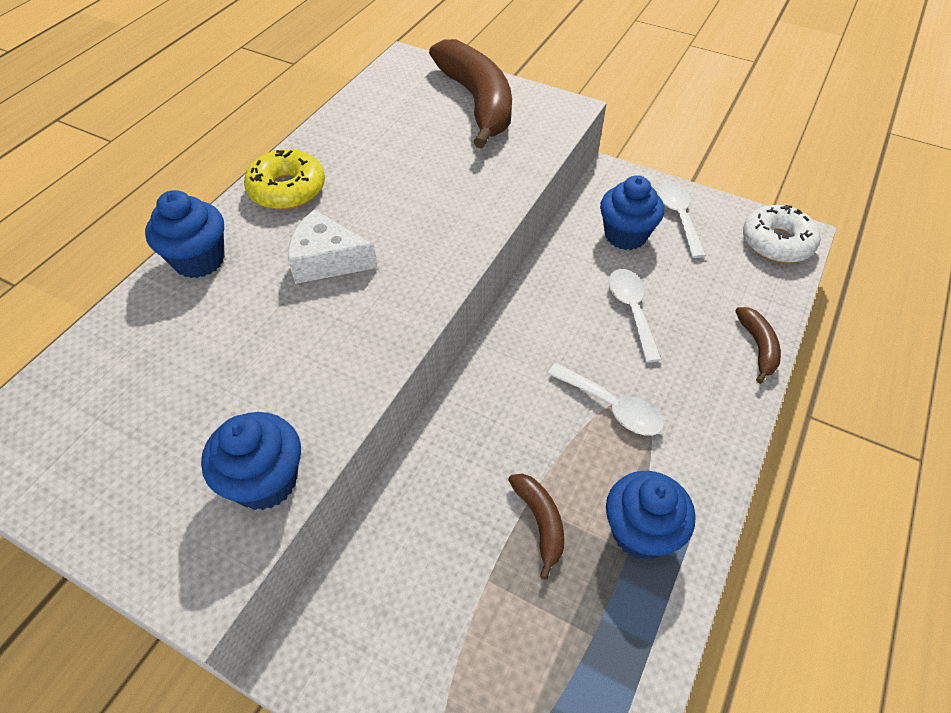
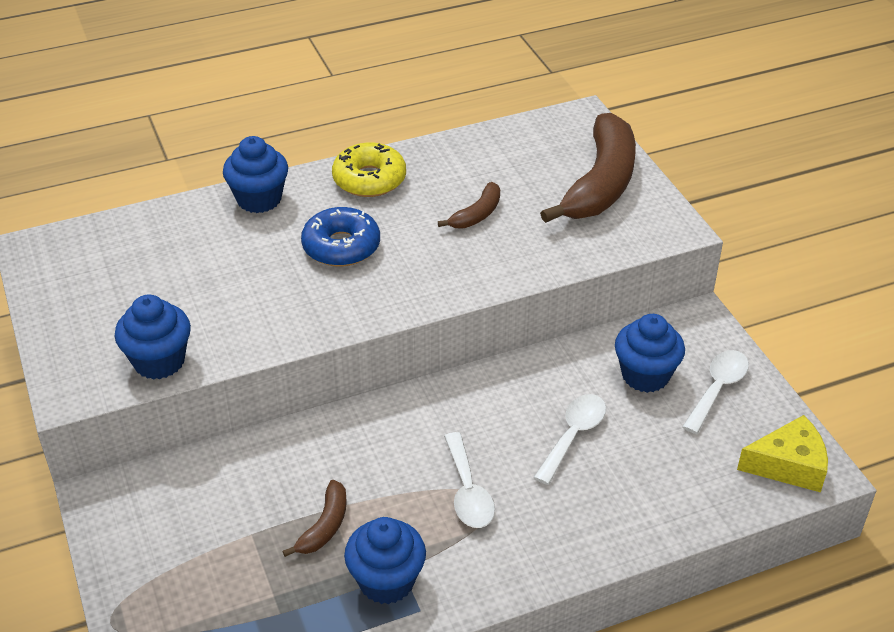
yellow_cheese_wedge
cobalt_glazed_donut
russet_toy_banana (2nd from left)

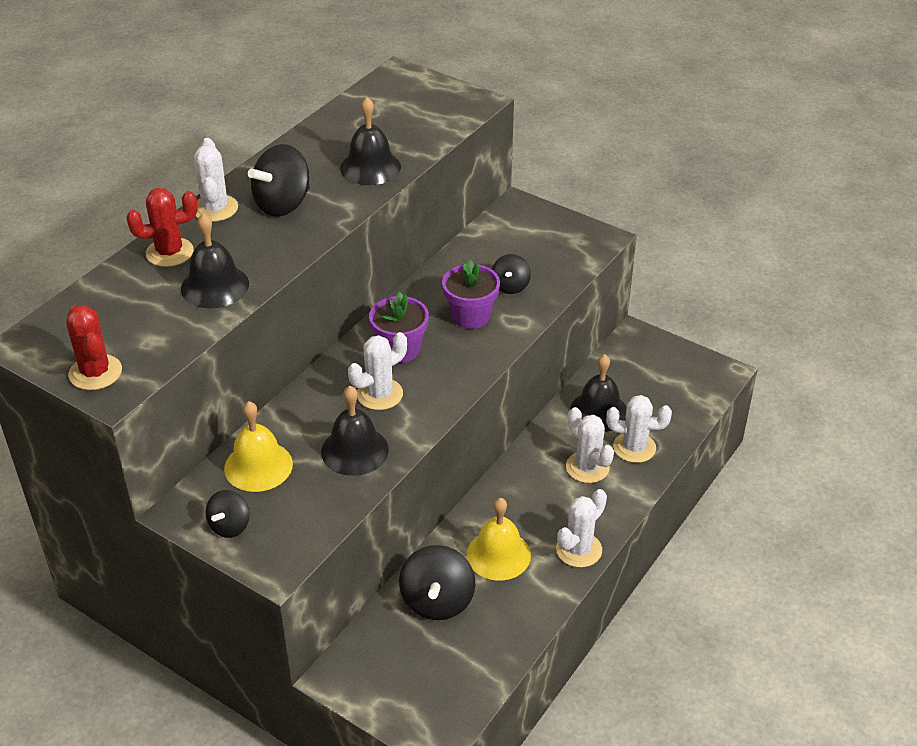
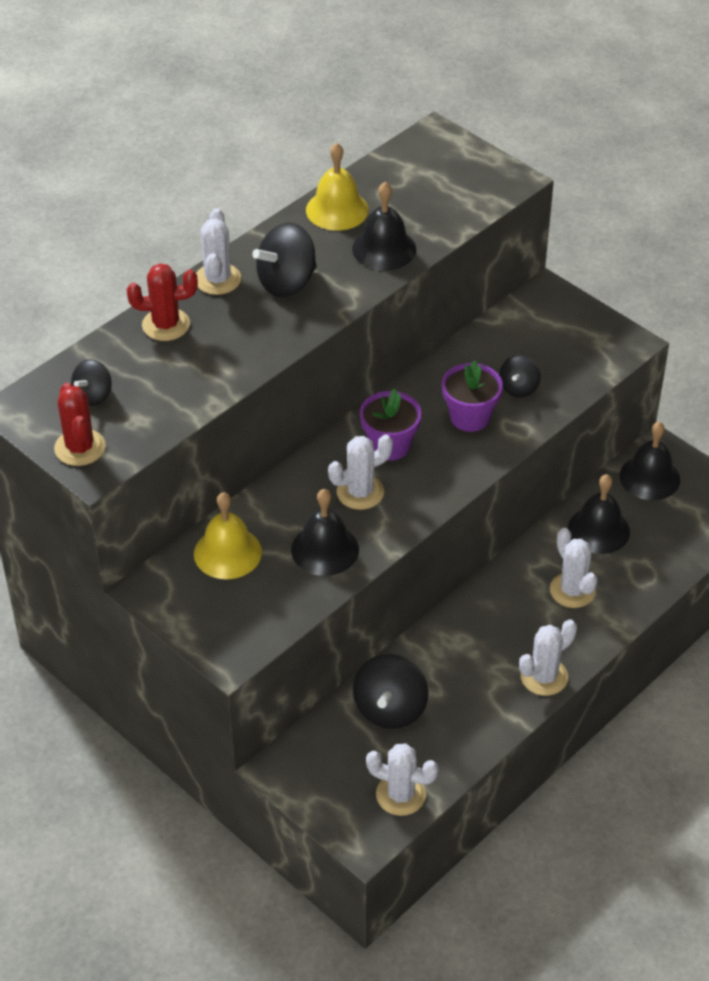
jet-black_bell (4th from left)
white_saguaro_cactus (3rd from left)
jet-black_toy_top (1st from left)
yellow_bell (2nd from left)

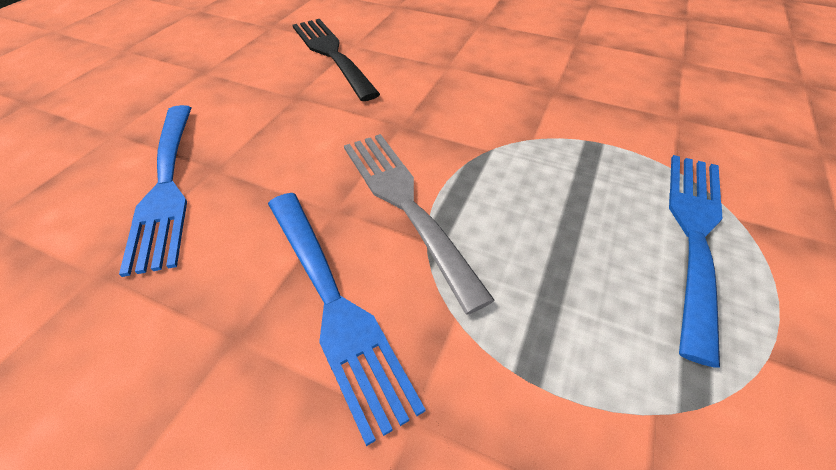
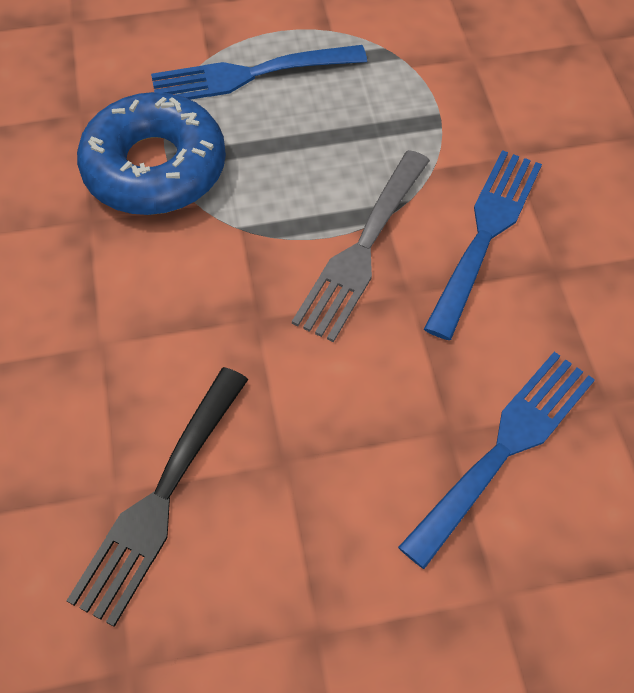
cobalt_glazed_donut

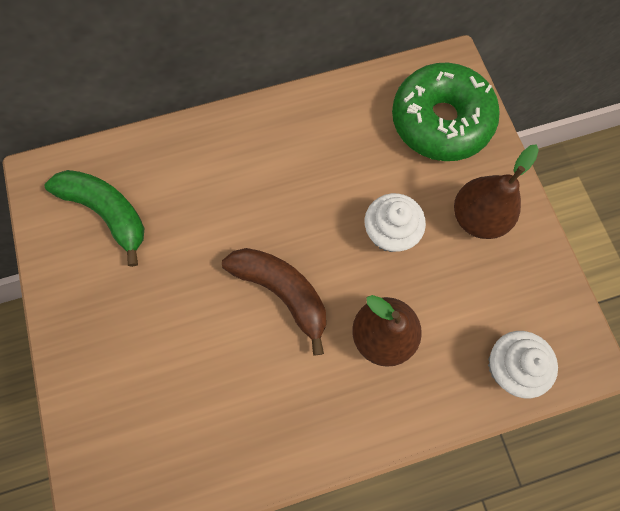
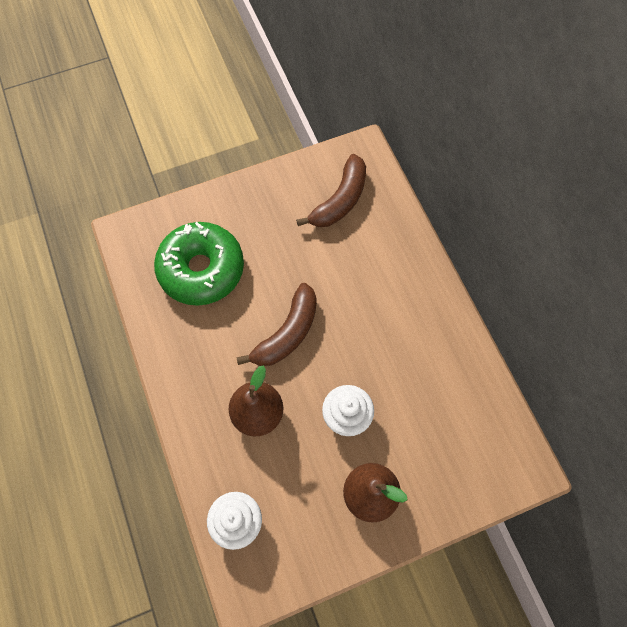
leaf-green_glazed_donut
russet_toy_banana (2nd from left)

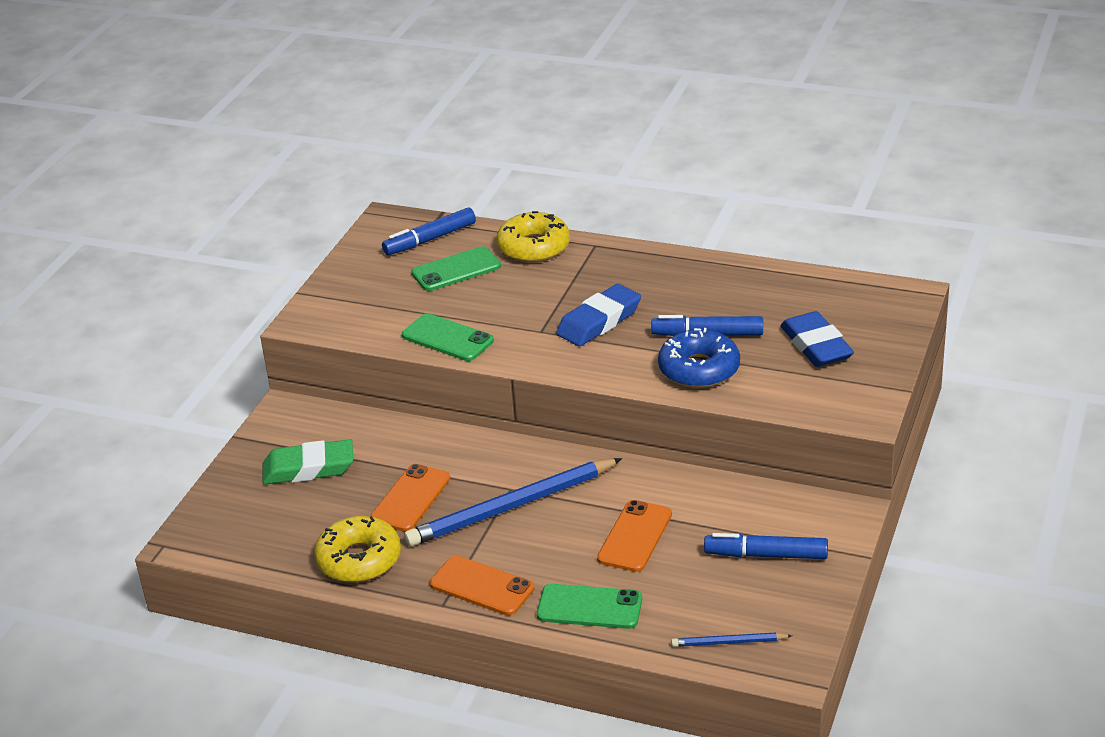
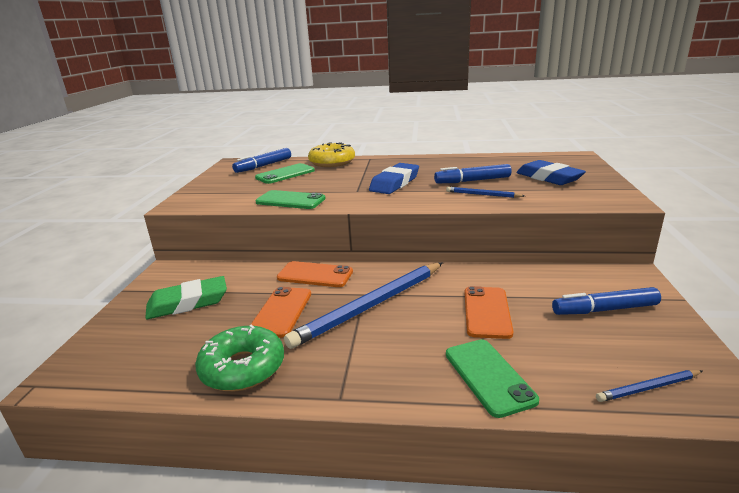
cobalt_lead_pencil (2nd from left)
leaf-green_glazed_donut
orange_mobile_phone (2nd from left)
leaf-green_mobile_phone (3rd from left)

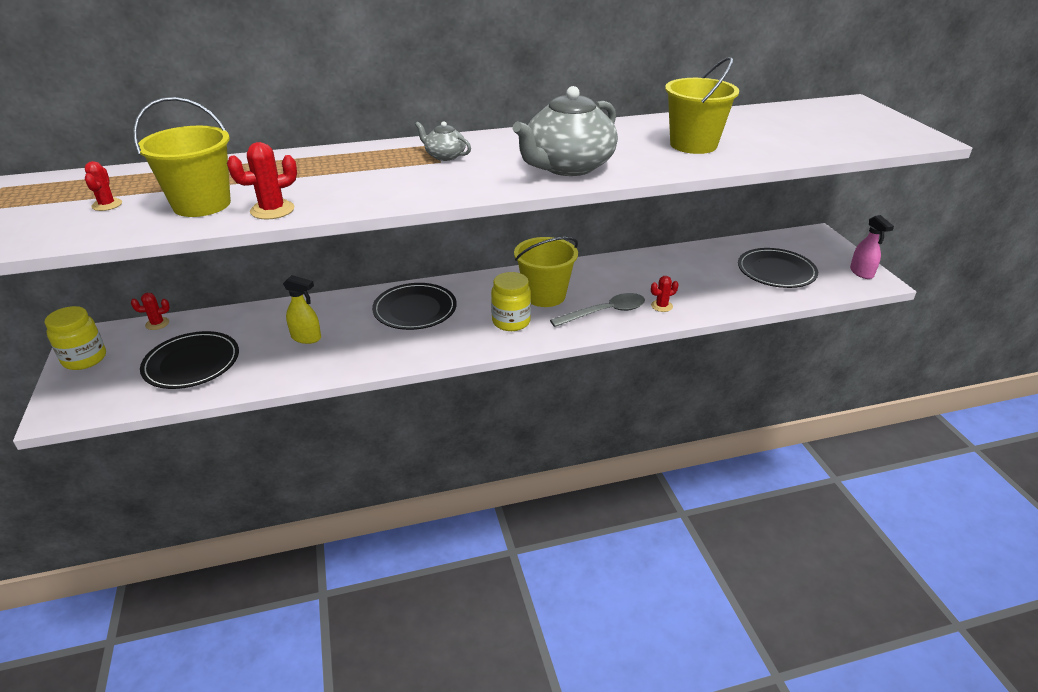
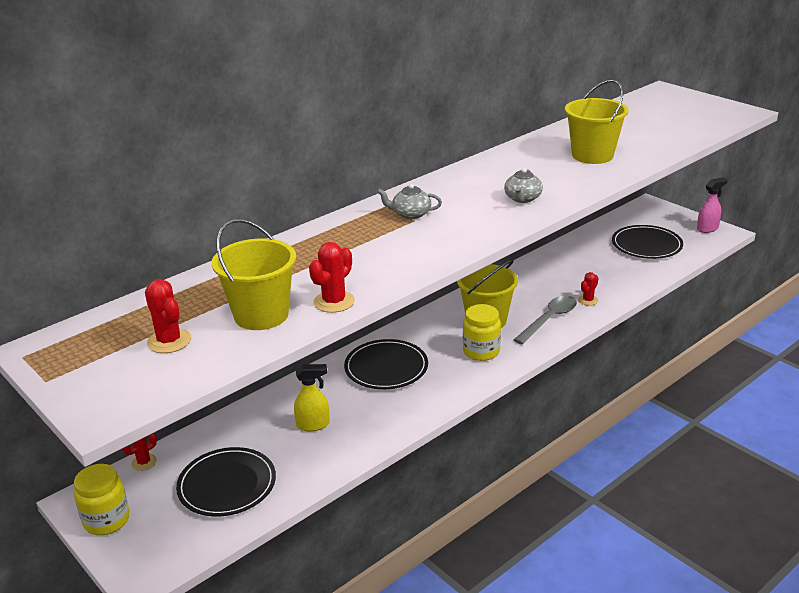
grey_tea_pot (2nd from left)
scarlet_saguaro_cactus (2nd from left)
rose-pink_spray_bottle

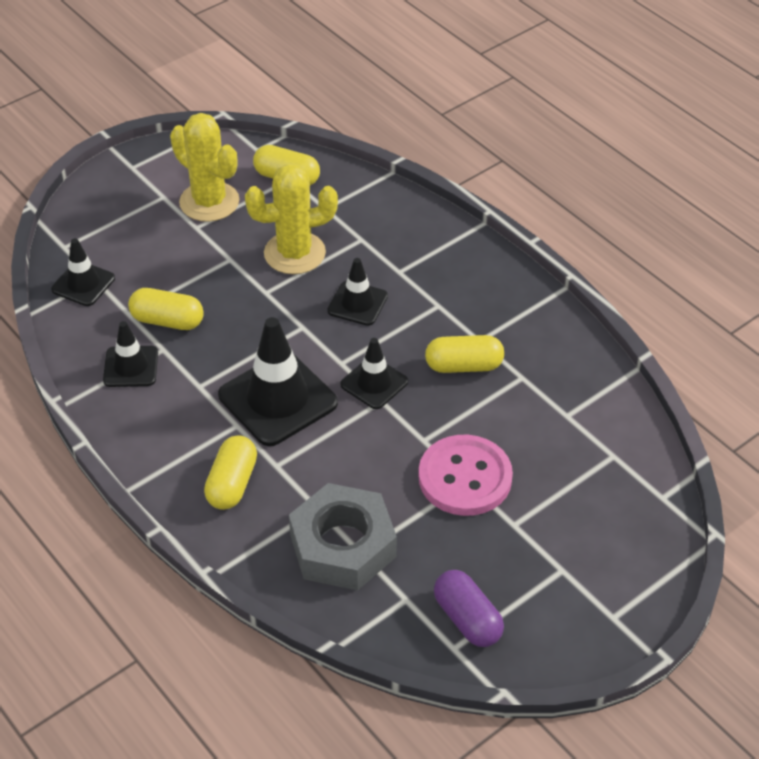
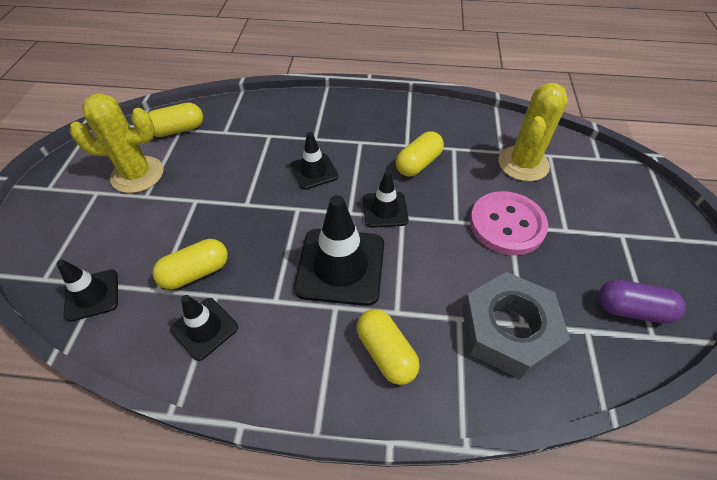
yellow_saguaro_cactus (2nd from left)

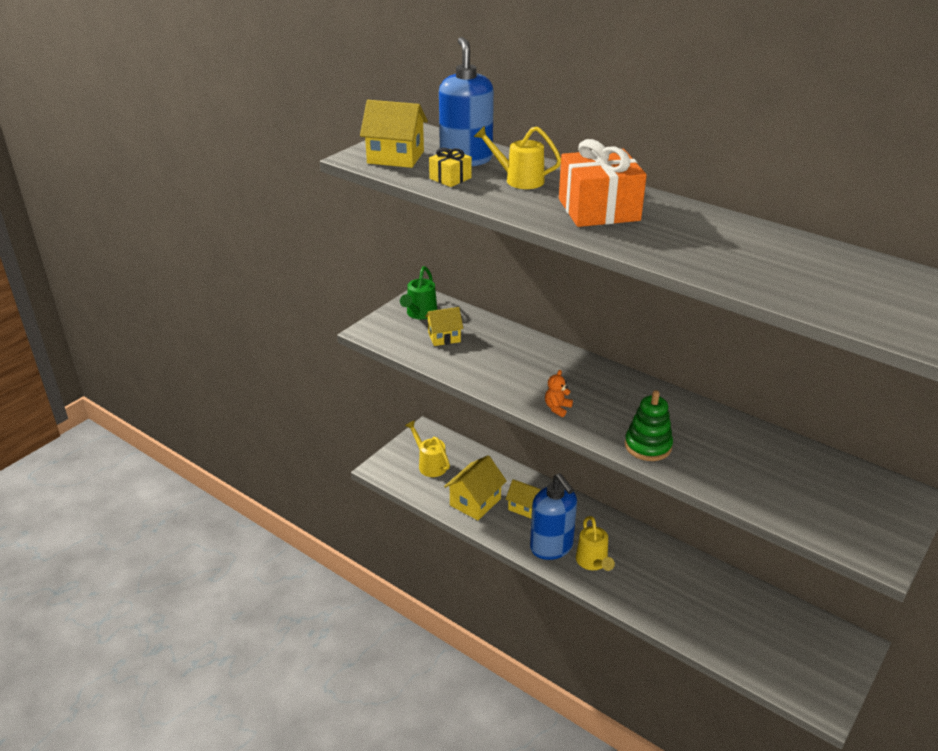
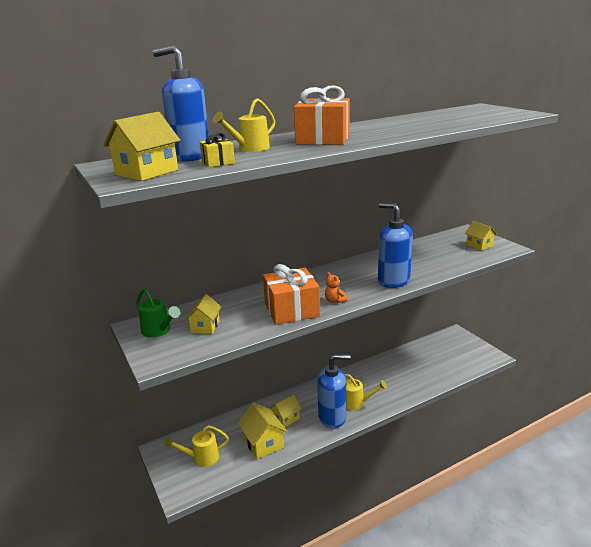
cobalt_soap_pump (3rd from left)
yellow_house (5th from left)
orange_wrapped_gift (1st from left)

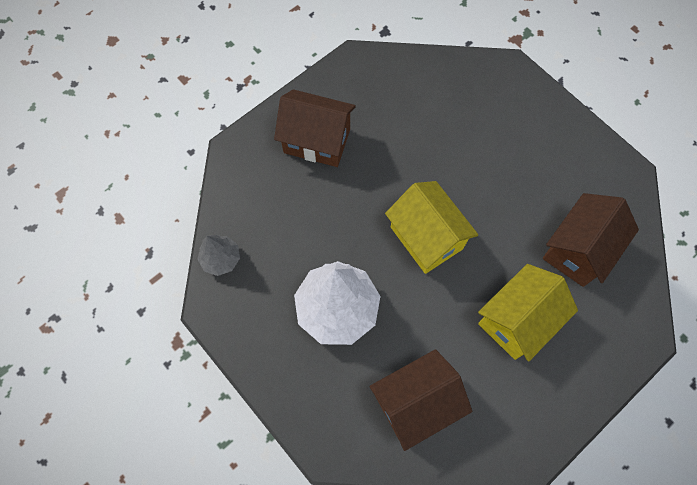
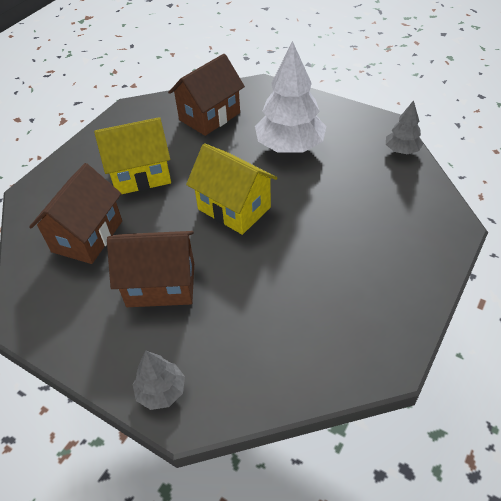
russet_house (2nd from left)
yellow_house (1st from left)
grey_tree (1st from left)

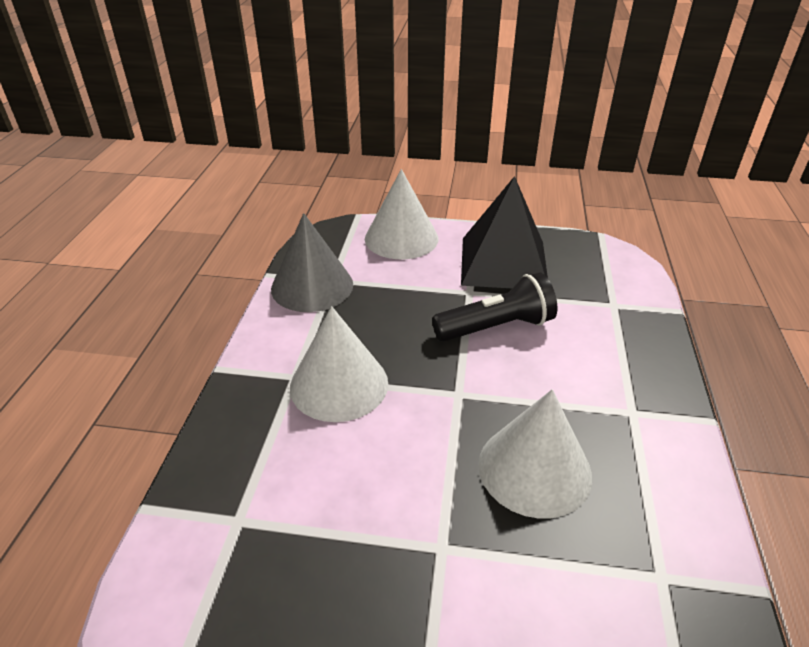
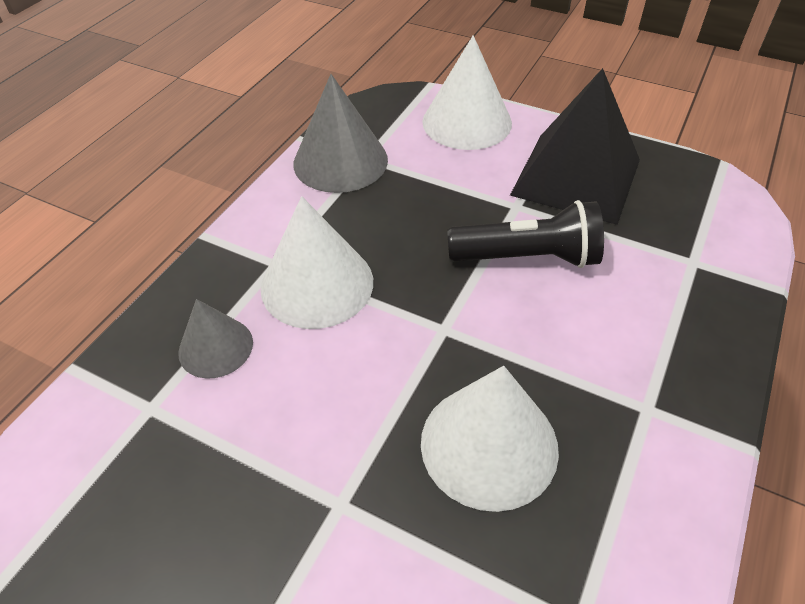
grey_cone (1st from left)

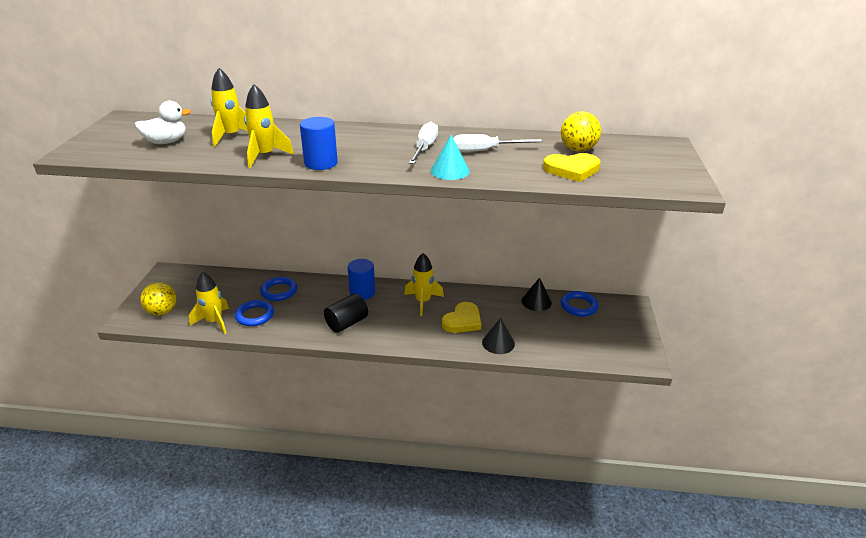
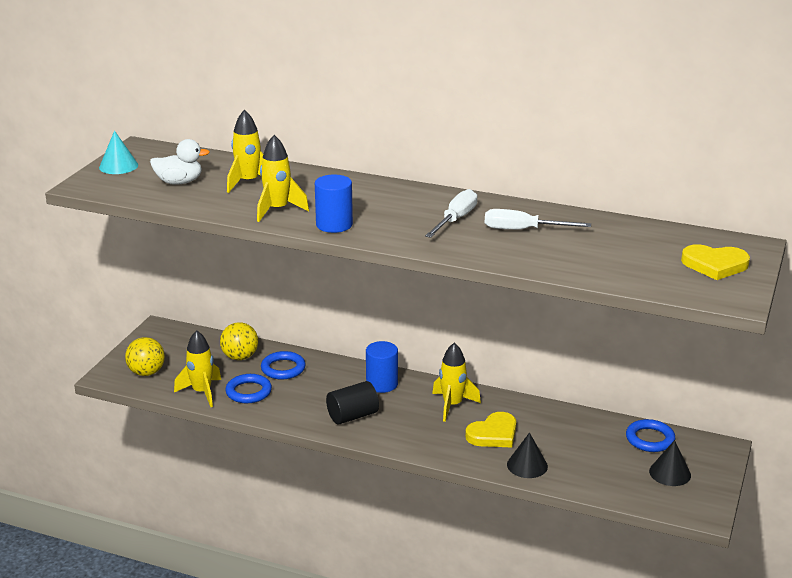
yellow_ball (2nd from left)
aqua_cone
yellow_heart (2nd from left)
jet-black_cone (2nd from left)

